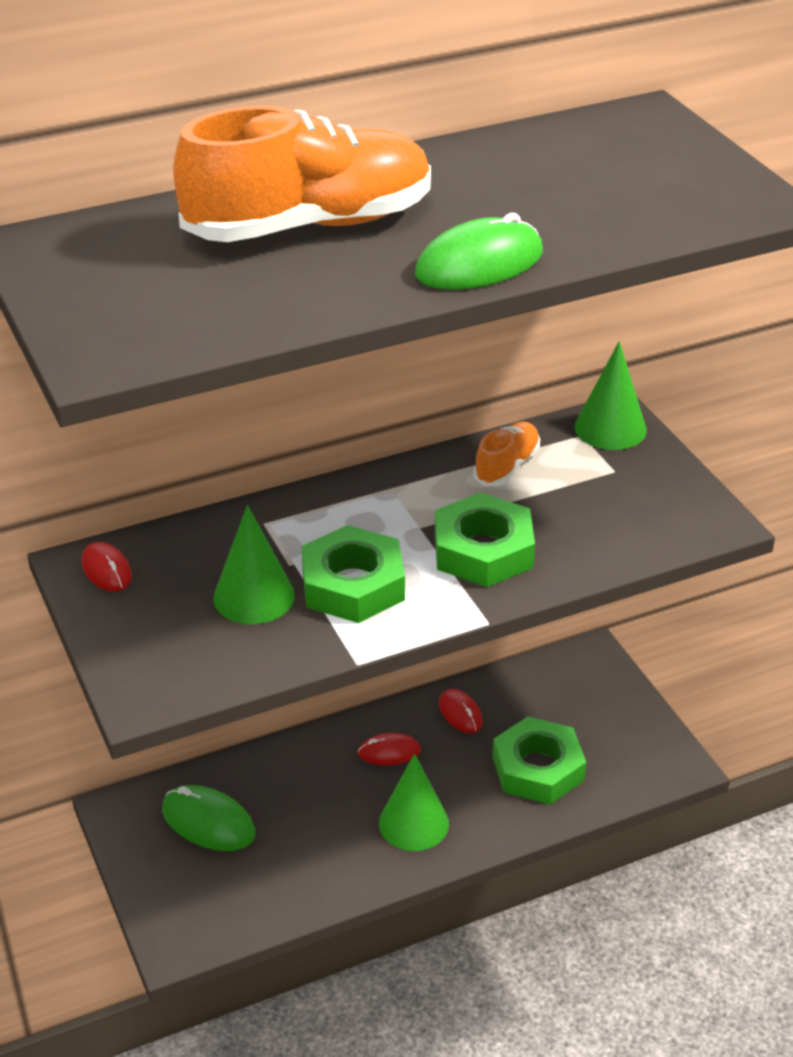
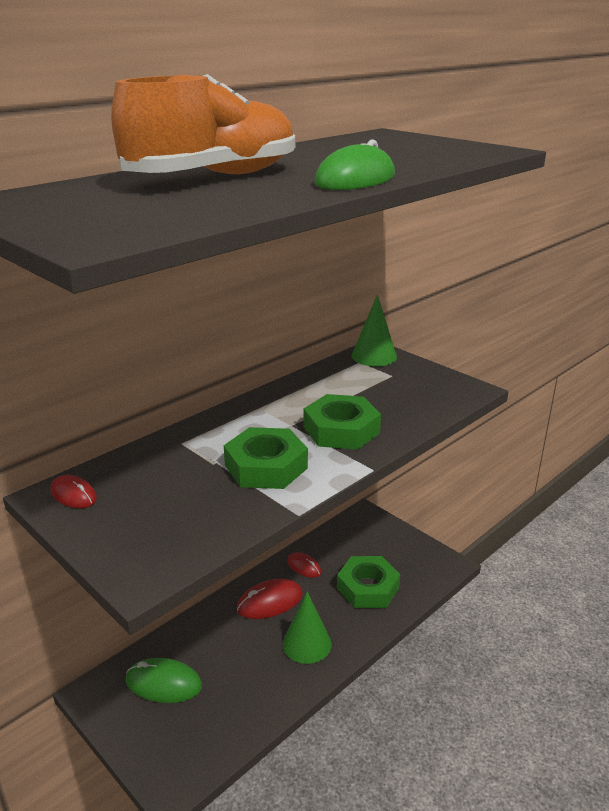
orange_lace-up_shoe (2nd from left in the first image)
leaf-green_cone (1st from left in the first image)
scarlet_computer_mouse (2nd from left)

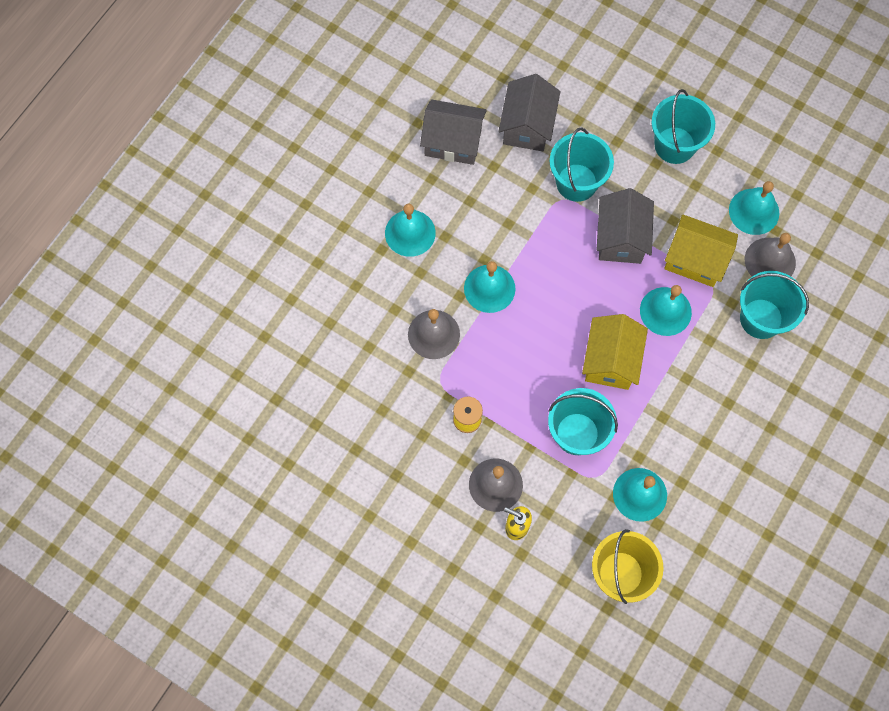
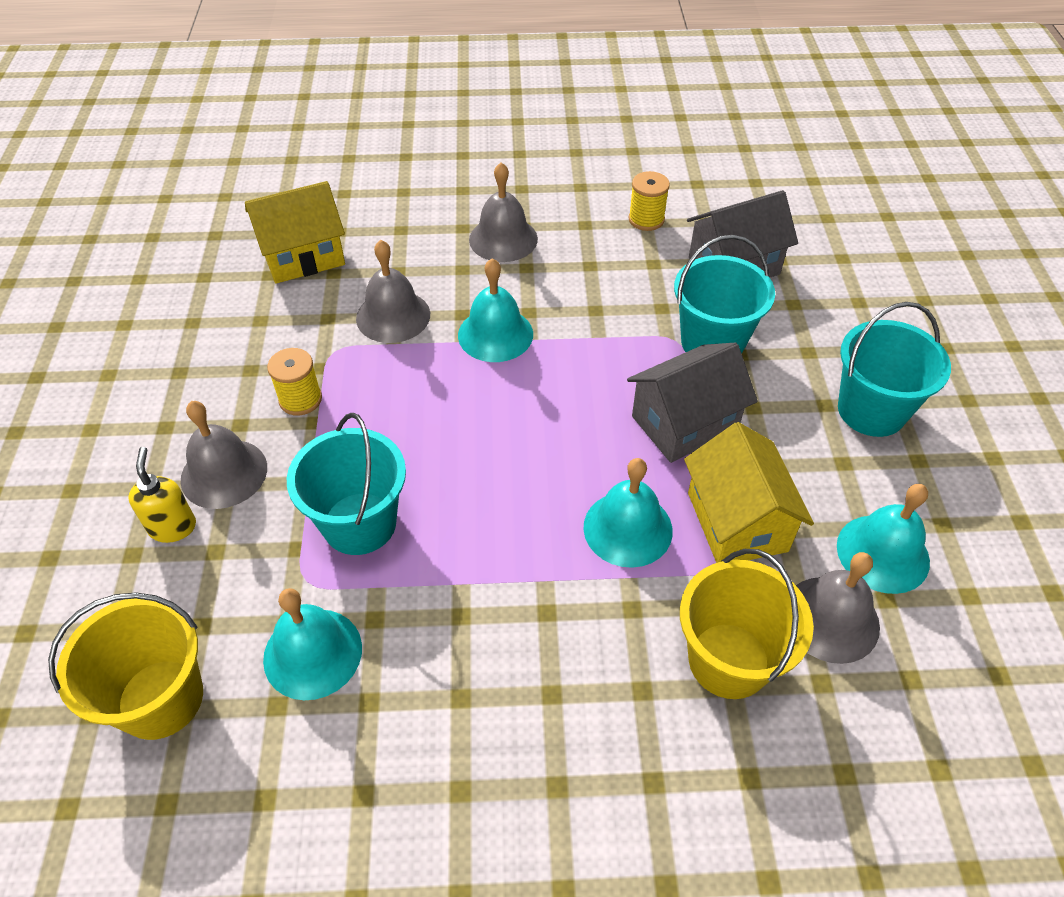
yellow_reel_of_thread (2nd from left)
grey_bell (3rd from left)
yellow_pail (2nd from left)
yellow_house (1st from left)

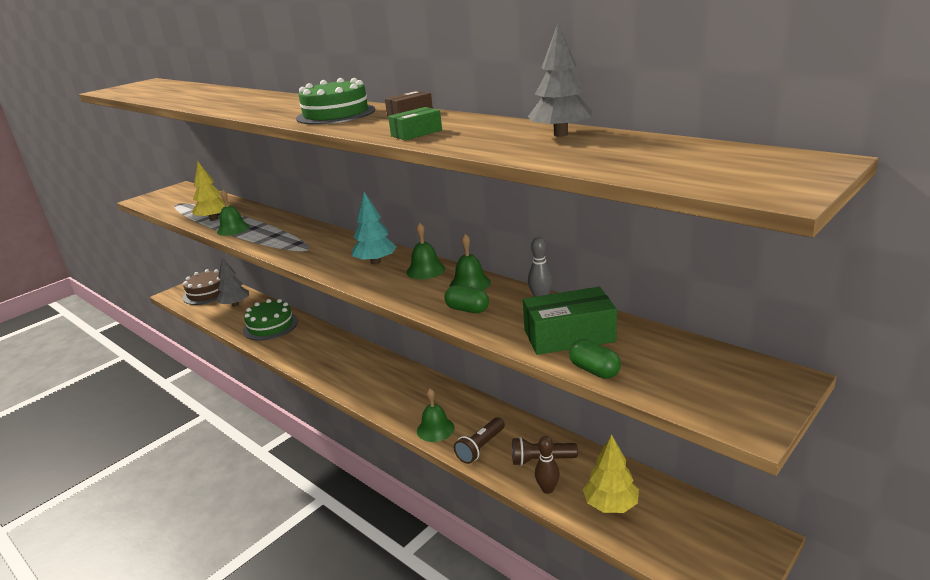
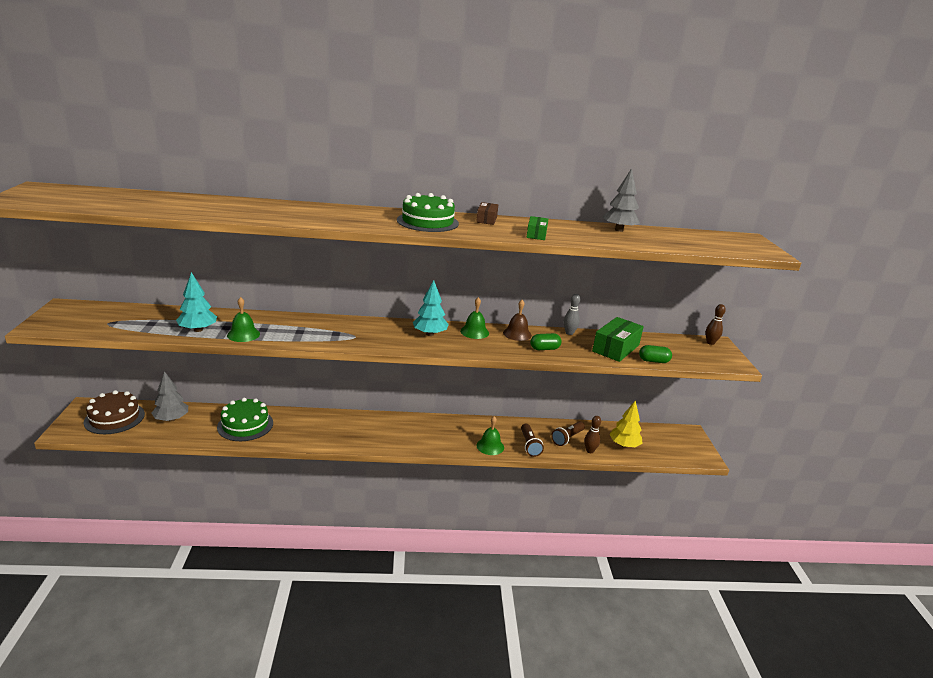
aqua_tree (1st from left)
russet_bell
russet_tenpin (2nd from left)

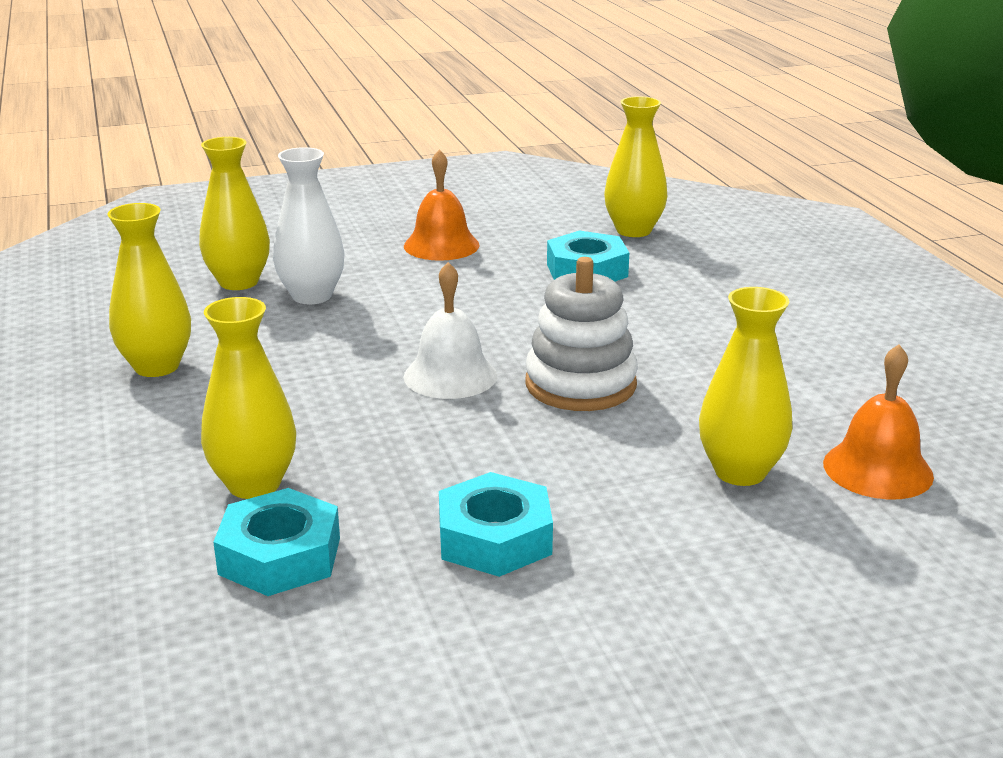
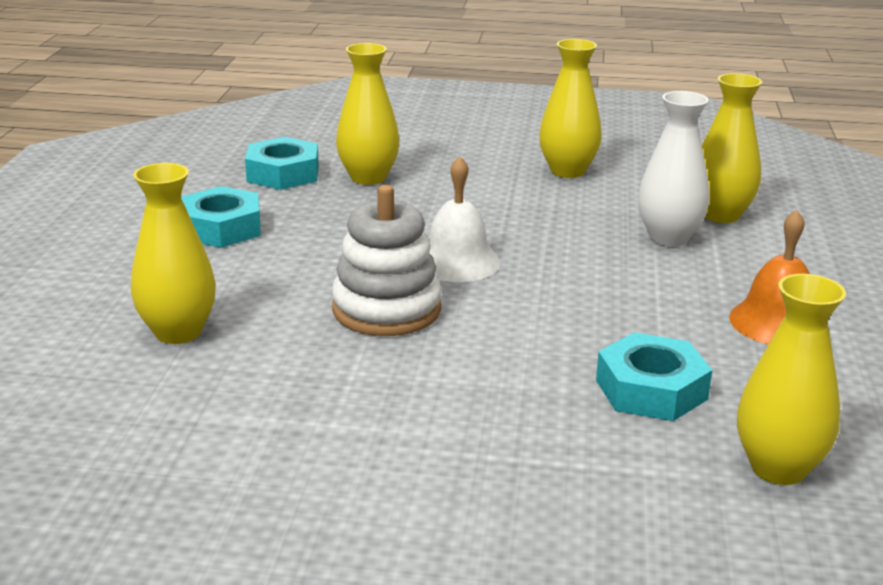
orange_bell (2nd from left in the first image)

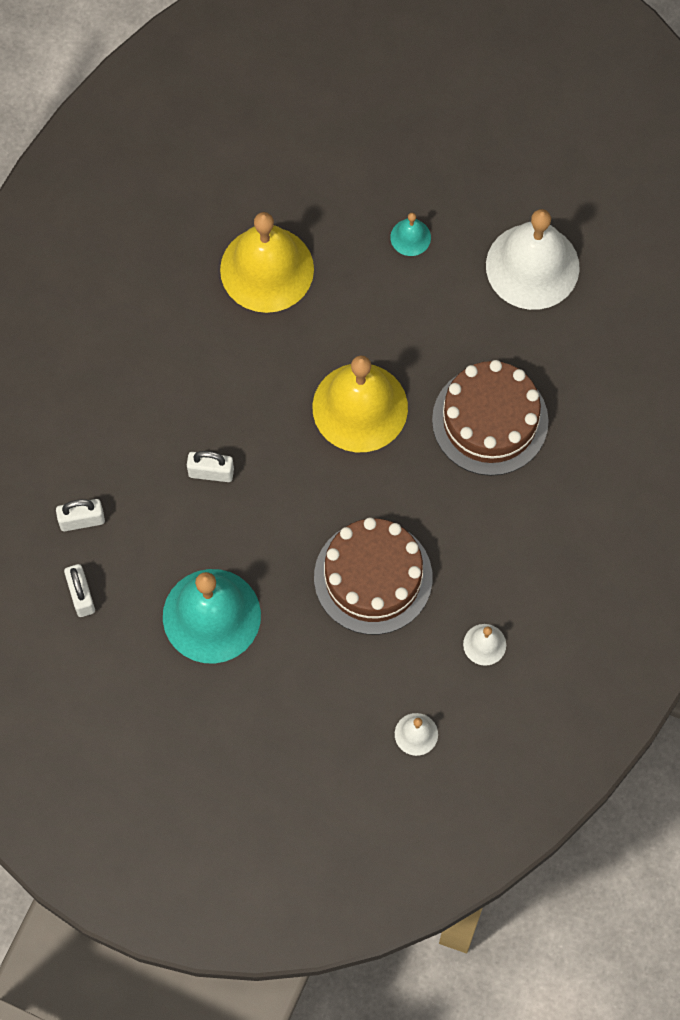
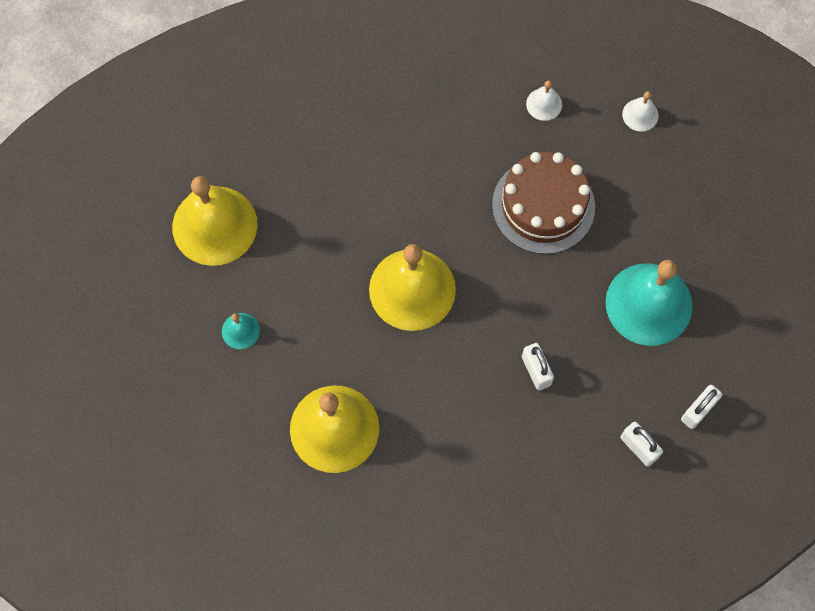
yellow_bell (1st from left)
russet_layer_cake (2nd from left in the first image)

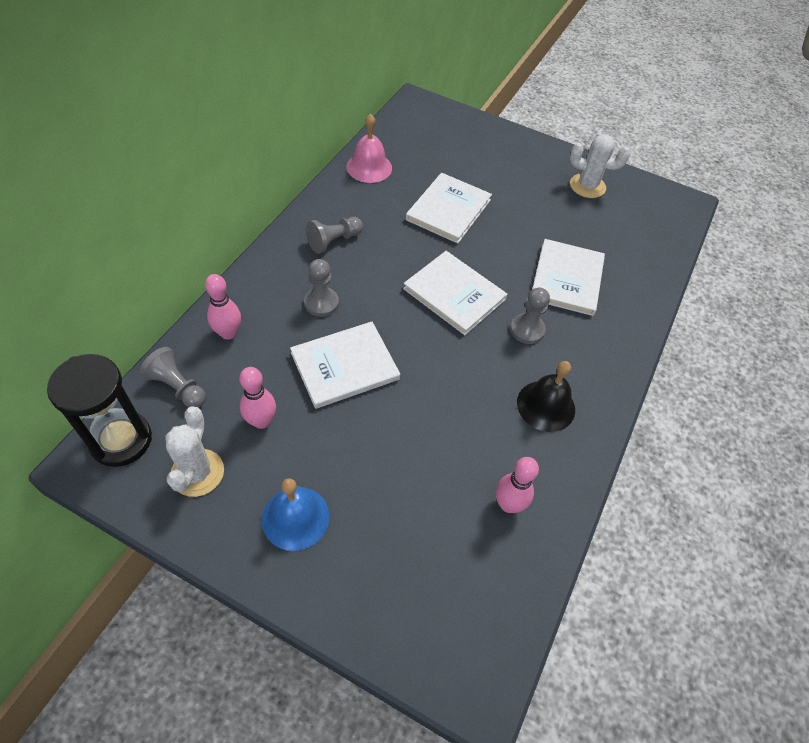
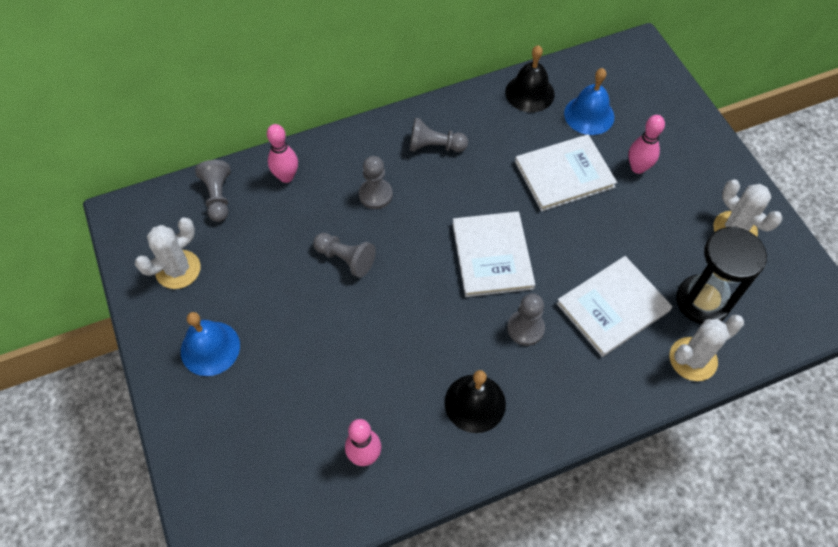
jet-black_bell (2nd from left)
grey_chess_pawn (2nd from left)
jet-black_sandglass
rose-pink_tenpin (3rd from left)
cobalt_bell (2nd from left)
white_saguaro_cactus (2nd from left)

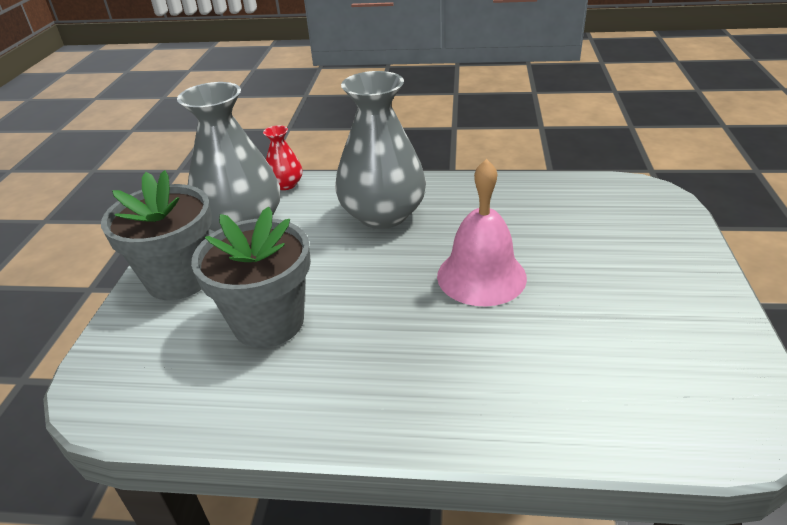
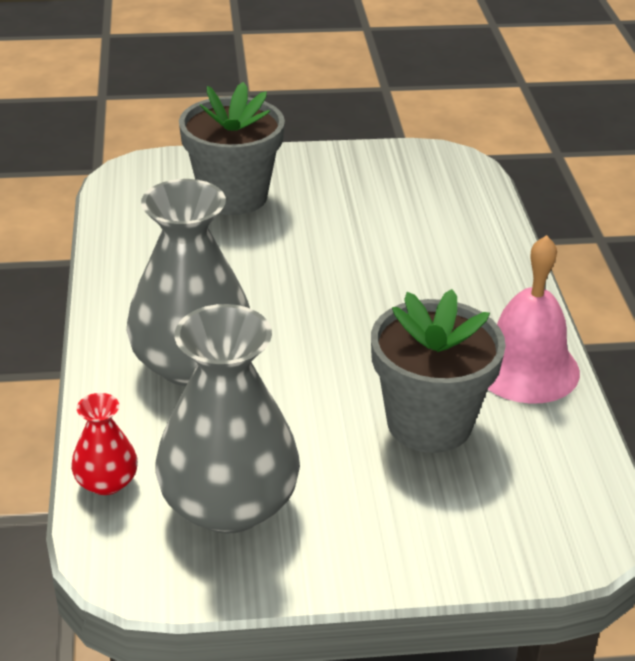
rose-pink_bell
grey_plant_pot (1st from left)

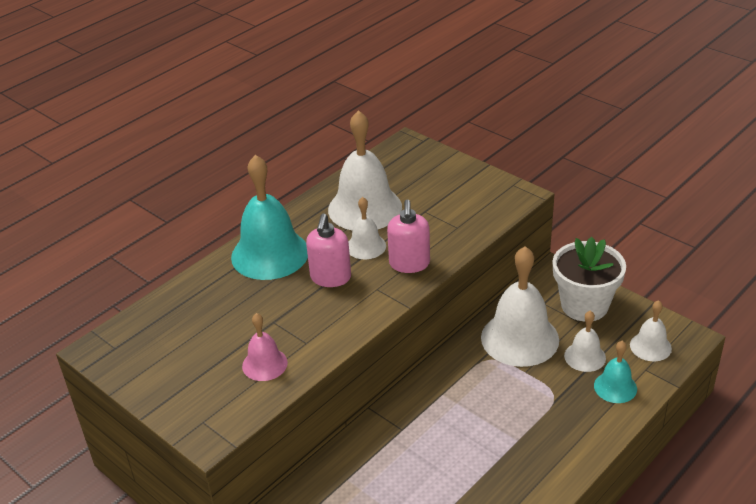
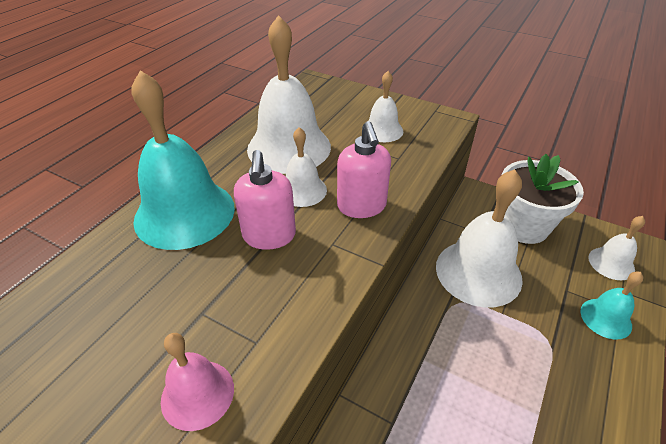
white_bell (3rd from left)

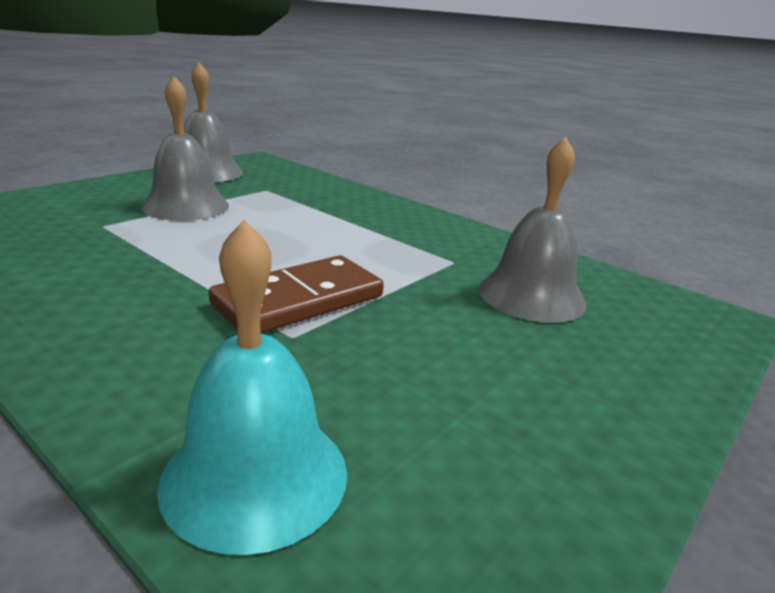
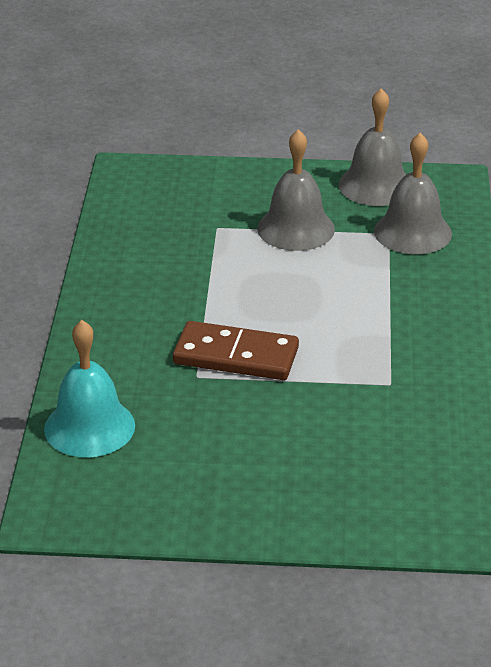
grey_bell (3rd from left)

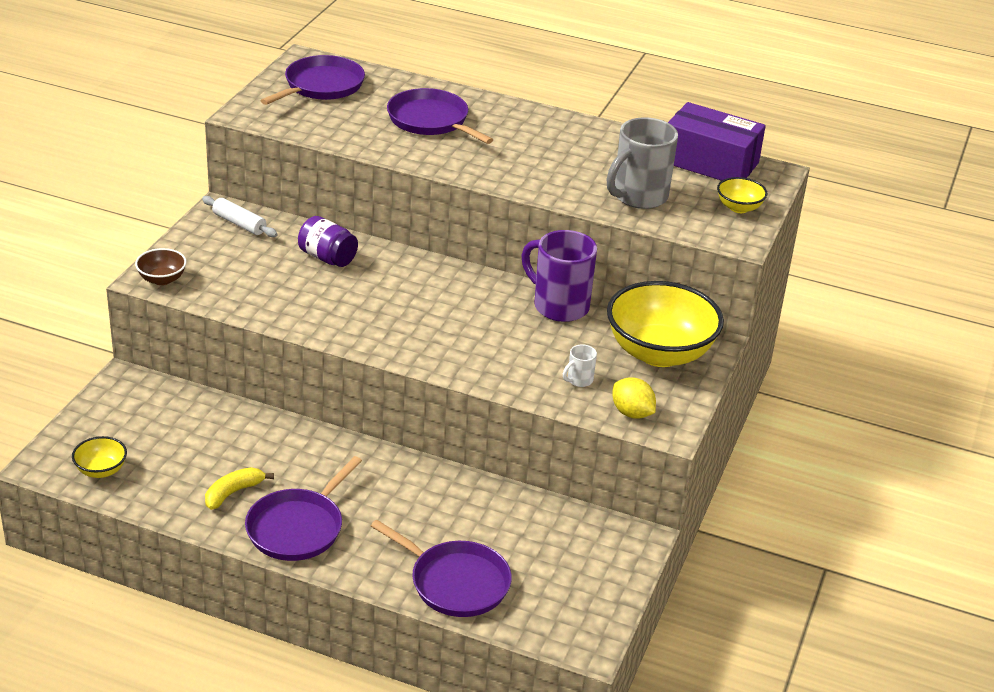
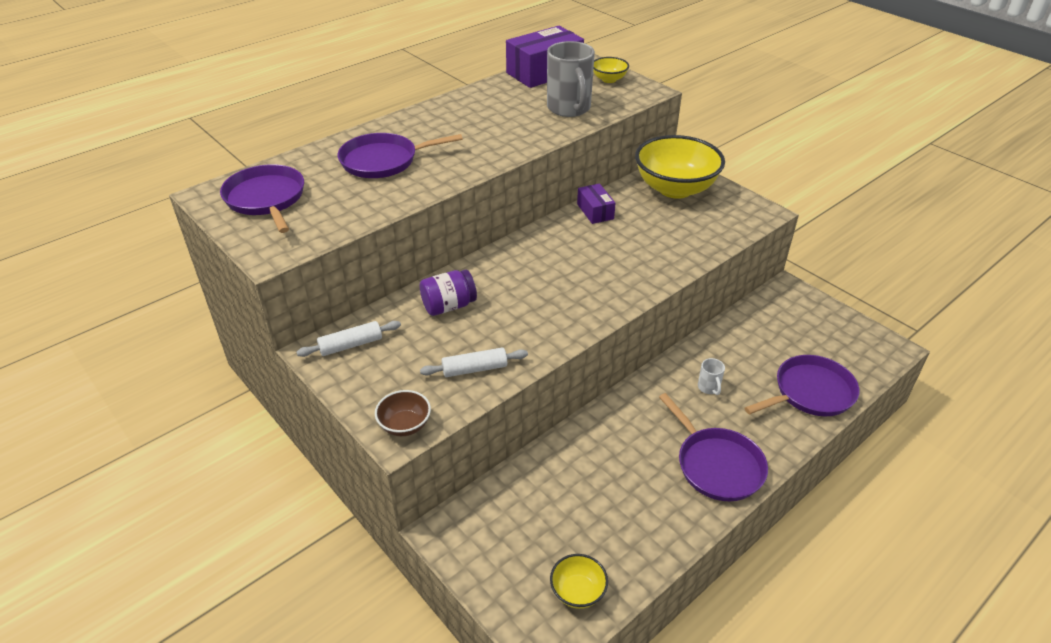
violet_package (2nd from left)
white_tea_mug
yellow_lemon
yellow_toy_banana
white_rolling_pin (2nd from left)

